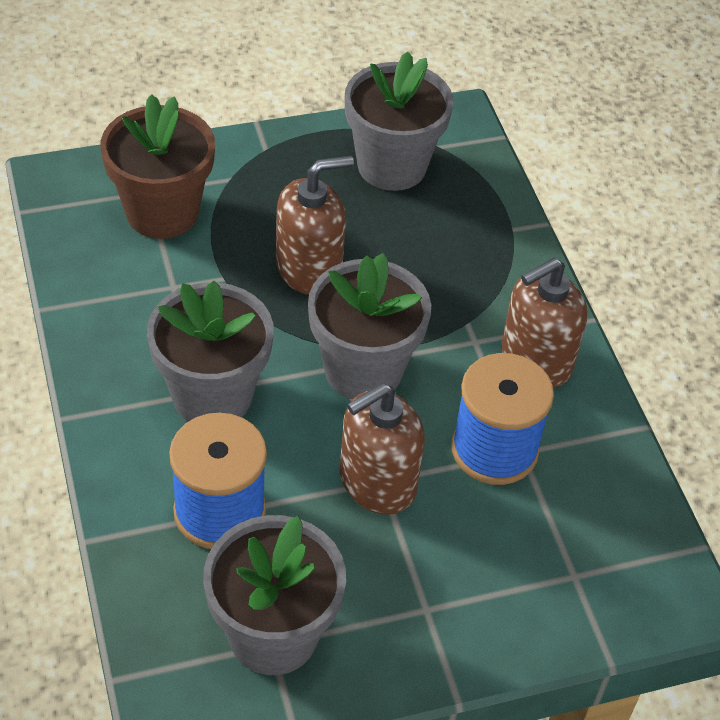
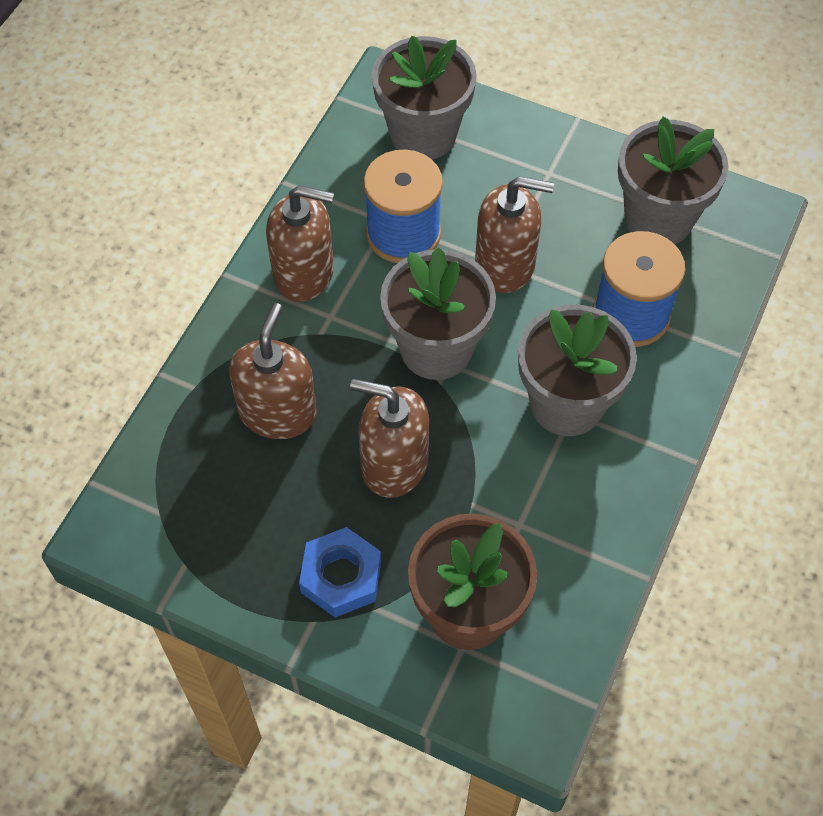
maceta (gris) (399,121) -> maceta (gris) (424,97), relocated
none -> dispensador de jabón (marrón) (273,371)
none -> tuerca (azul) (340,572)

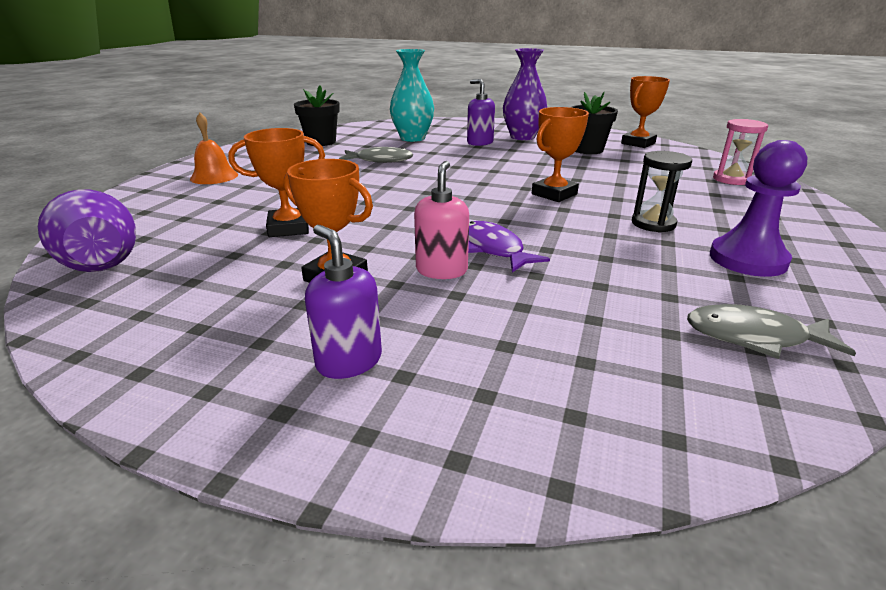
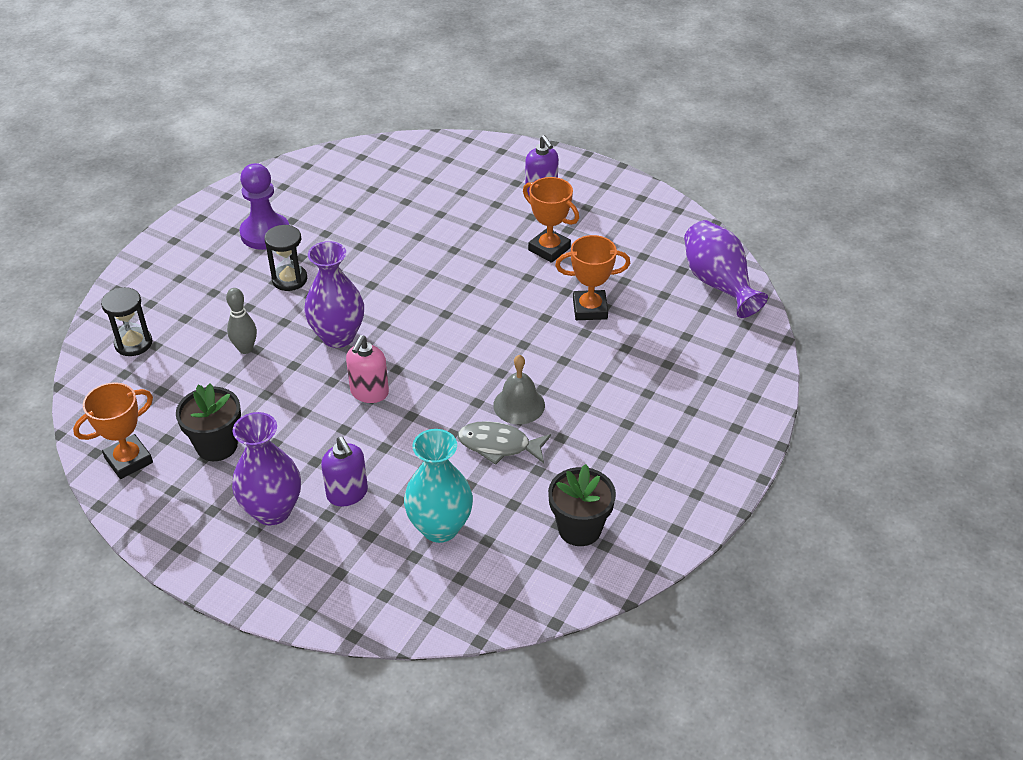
trofeo (naranja) (560,154) -> florero (morado) (334,294)
campana (naranja) (214,148) -> none
reloj de arena (rosa) (740,152) -> reloj de arena (negro) (126,321)
dispensador de jabón (rosa) (441,220) -> dispensador de jabón (rosa) (367,369), relocated
pez (morado) (509,247) -> none
pez (gris) (771,331) -> none
none -> bolo (gris) (241,321)
none -> campana (gris) (519,389)

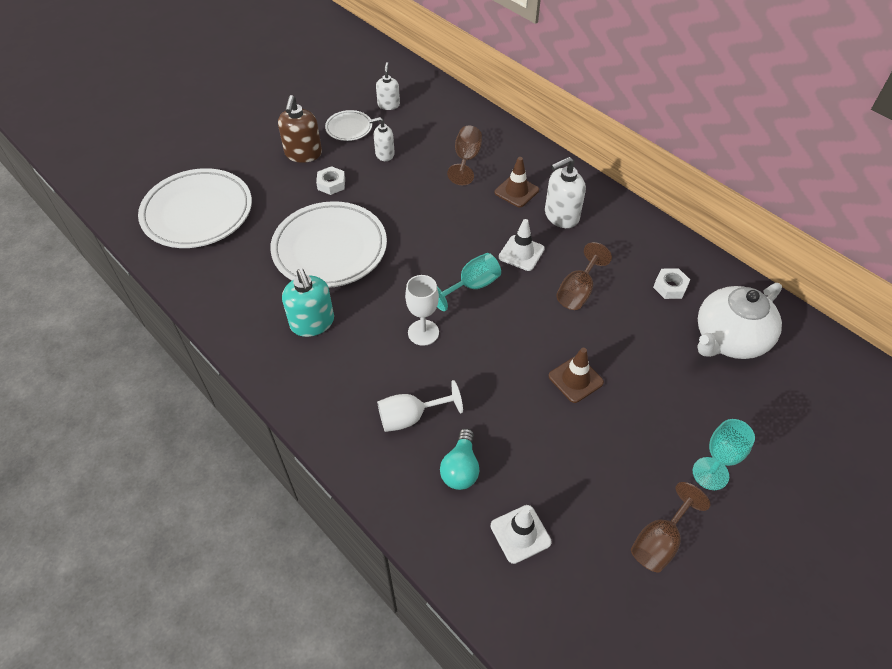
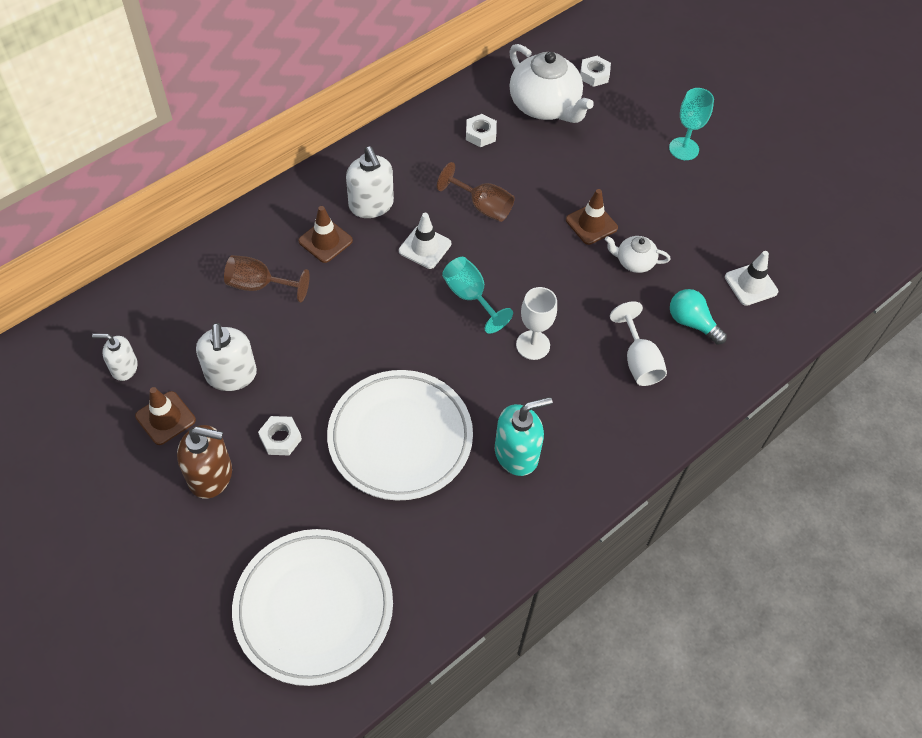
plato (blanco) (348,125) -> cono de tráfico (marrón) (165,416)
dispensador de jabón (blanco) (382,139) -> dispensador de jabón (blanco) (226,357), x1.58
bombilla (turquesa) (459,459) -> bombilla (turquesa) (698,317), 150 degrees counterclockwise
copa (marrón) (671,527) -> none
none -> tuerca (blanco) (595,71)
none -> tetera (blanco) (638,254)

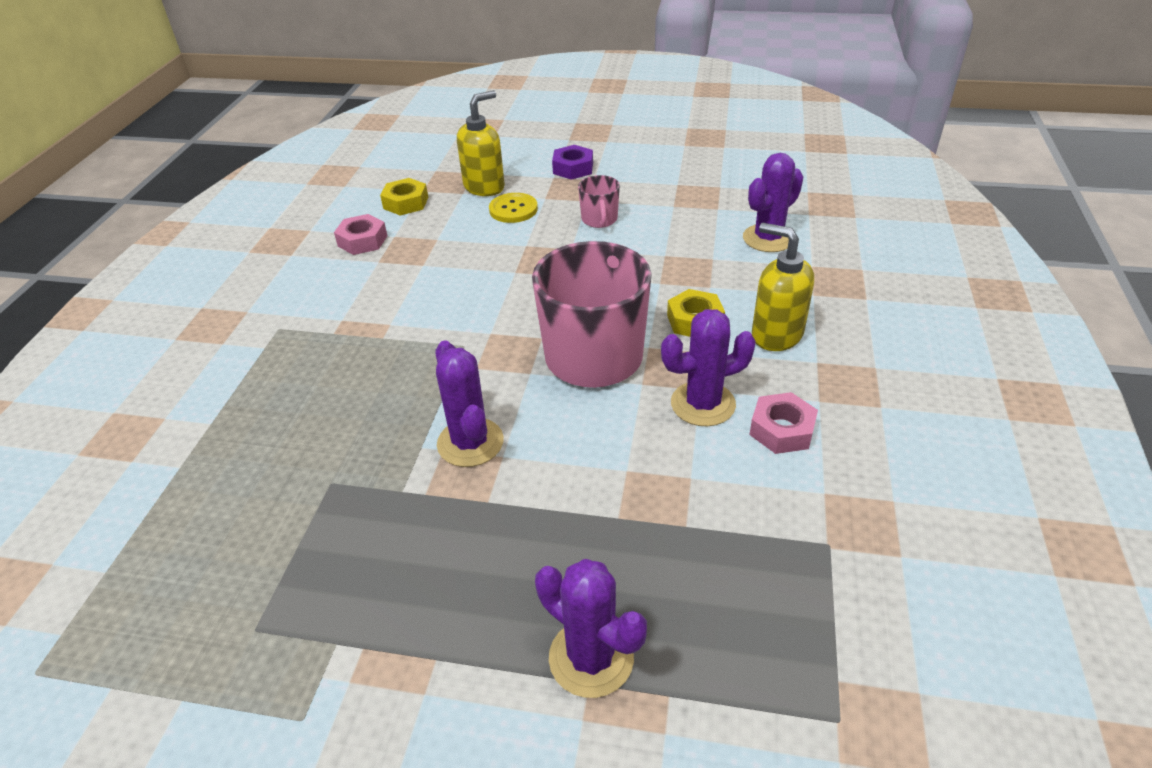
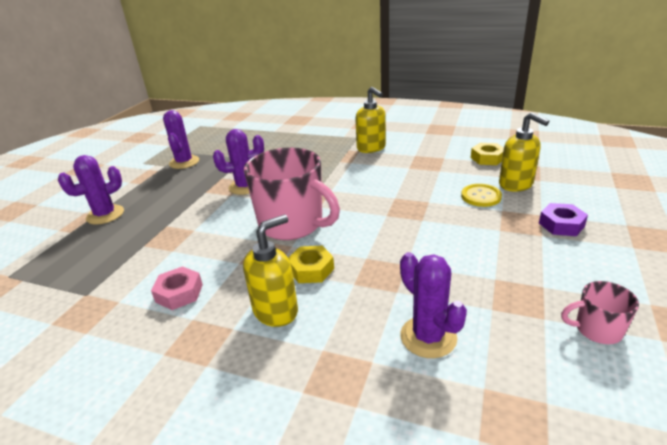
taza (rosa) (599,201) -> taza (rosa) (600,312), relocated
tuerca (rosa) (360,234) -> none
cactus (morado) (708,367) -> cactus (morado) (181,139), relocated
none -> dispensador de jabón (amarillo) (370,120)

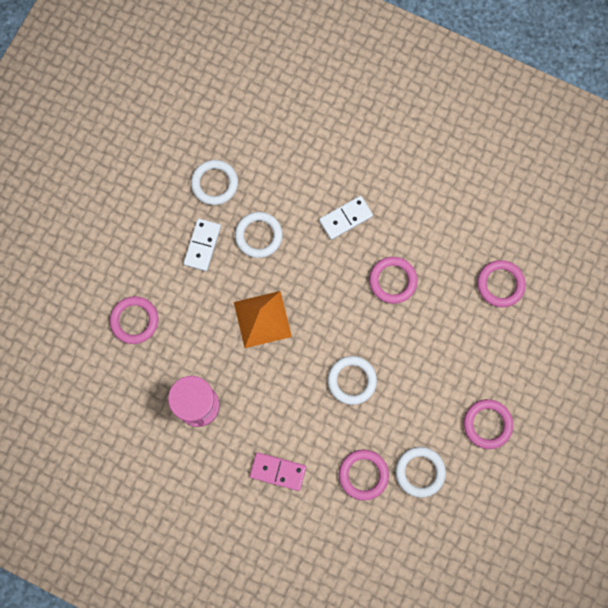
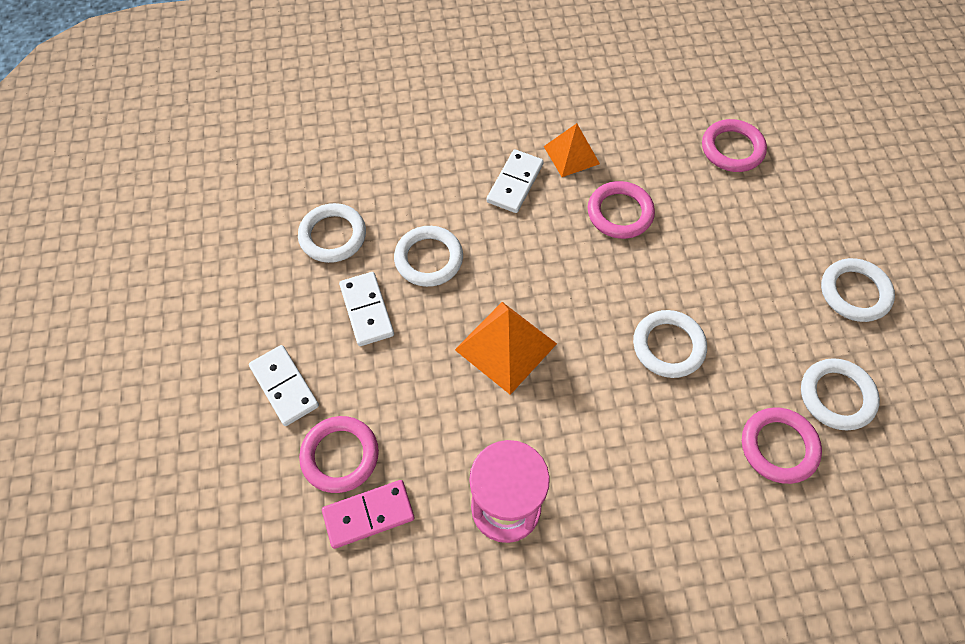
anillo (rosa) (488,424) -> anillo (blanco) (858,290)
ficha de dominó (rosa) (278,471) -> ficha de dominó (rosa) (368,514), relocated
none -> pirámide (naranja) (572,150)
none -> ficha de dominó (blanco) (284,385)

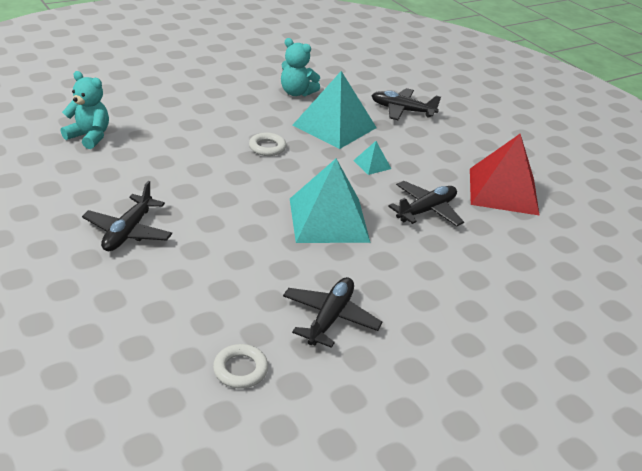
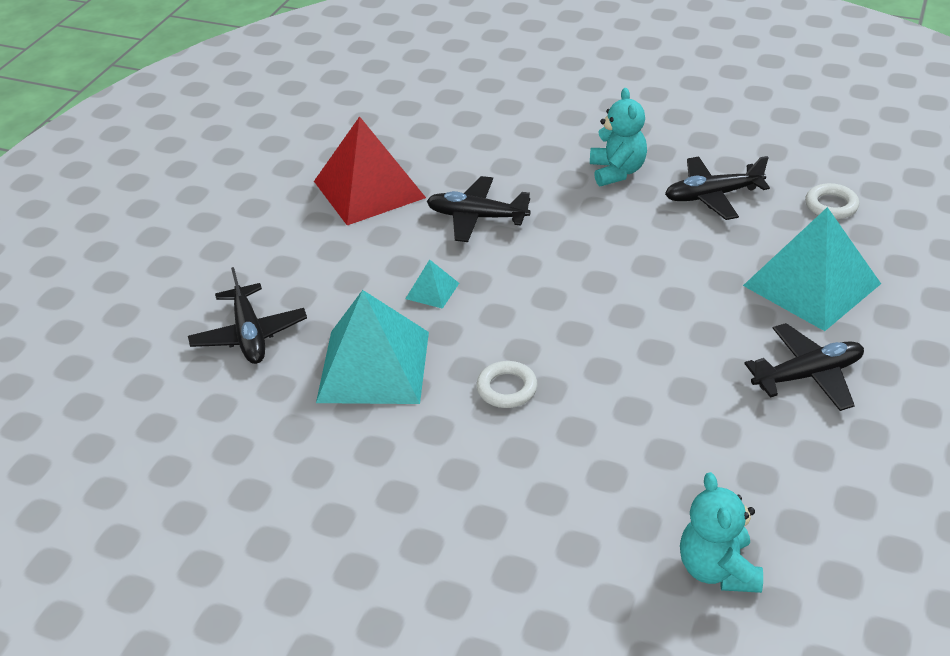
osito (turquesa) (300,67) -> osito (turquesa) (618,137), relocated
pirámide (turquesa) (330,201) -> pirámide (turquesa) (812,269), relocated

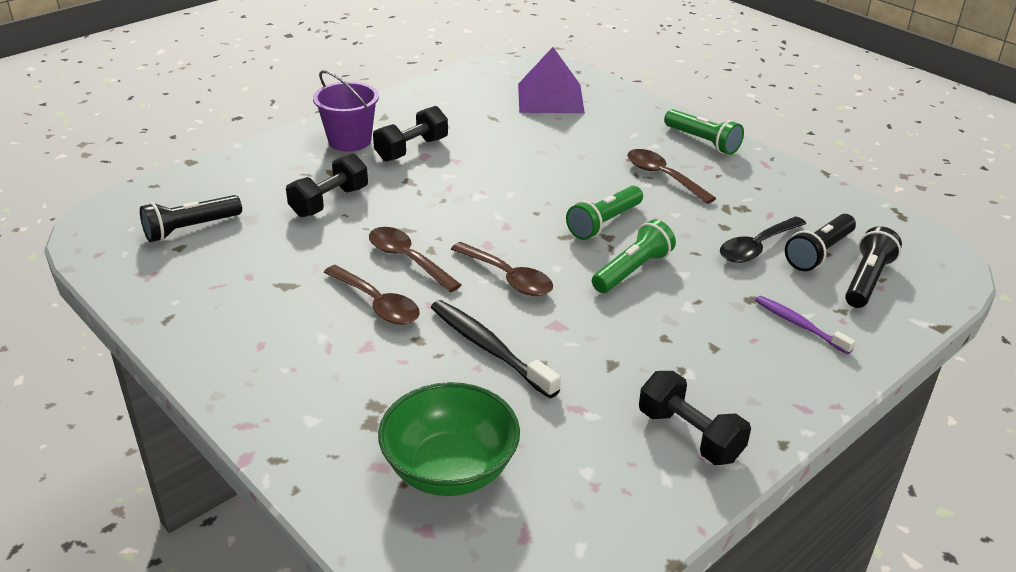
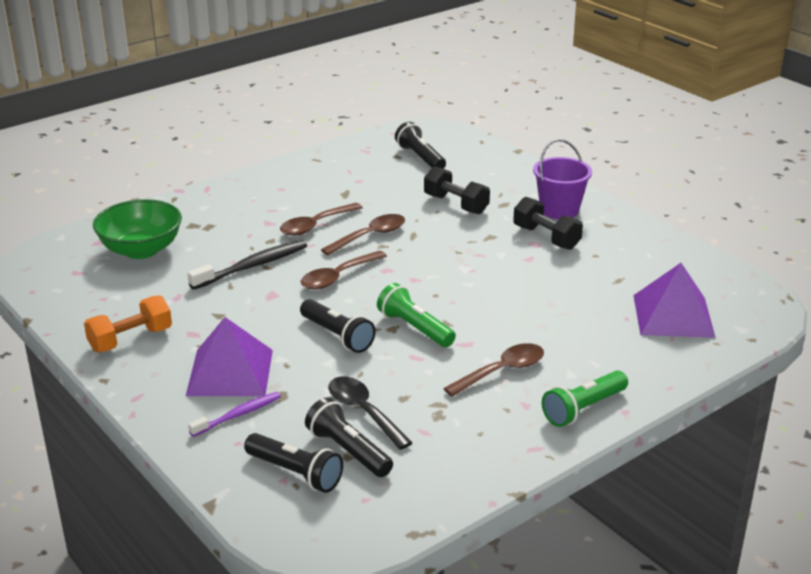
lámpara de mano (verde) (634,256) -> lámpara de mano (negro) (337,326)
mancuerna (negro) (695,418) -> mancuerna (naranja) (128,323)
none -> pirámide (morado) (229,356)

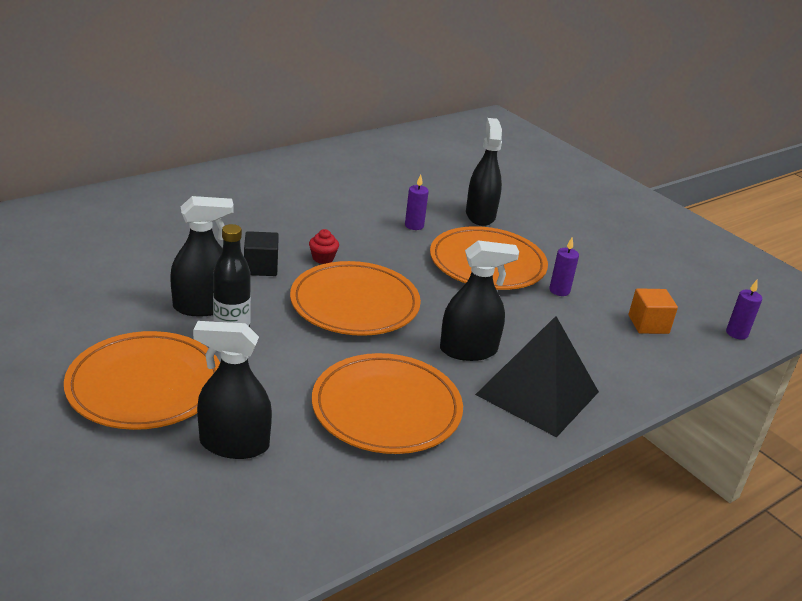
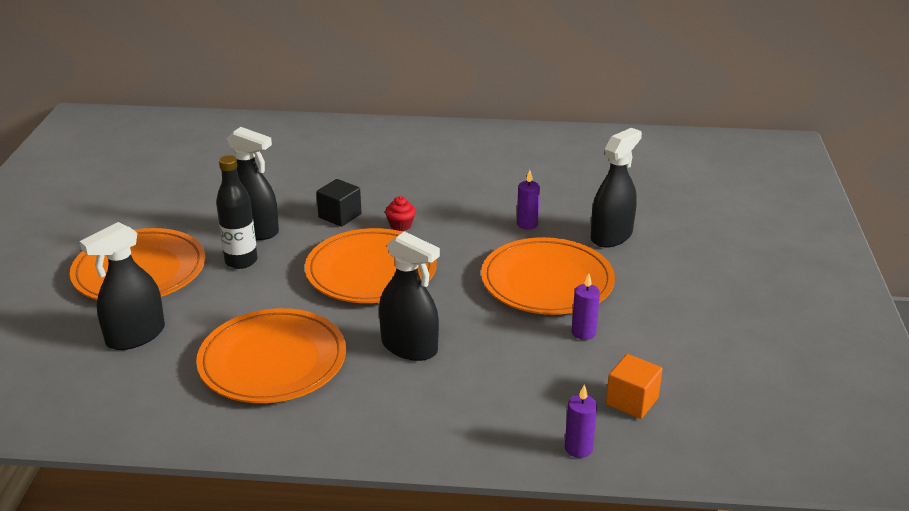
vela (morado) (744,310) -> vela (morado) (581,421), relocated
pirámide (negro) (537,376) -> none
pulverizador (negro) (232,390) -> pulverizador (negro) (122,286), 90 degrees counterclockwise

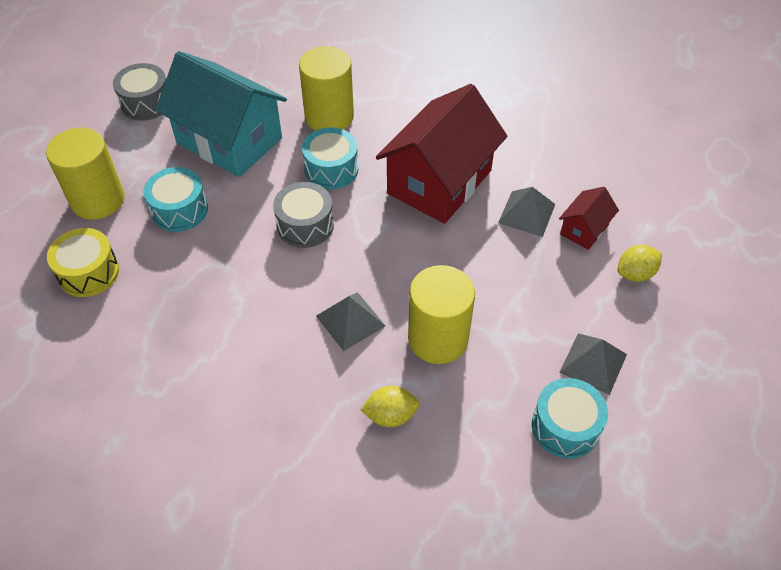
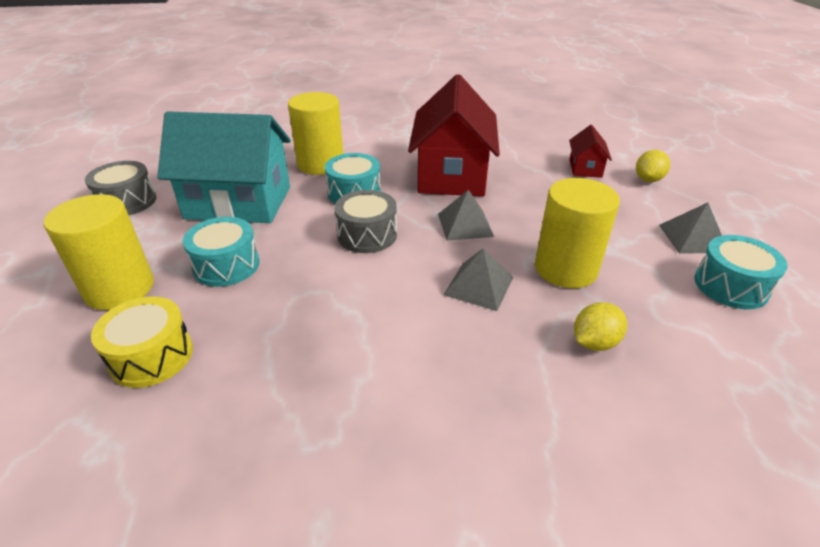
pirámide (gris) (527,212) -> pirámide (gris) (466,215), relocated

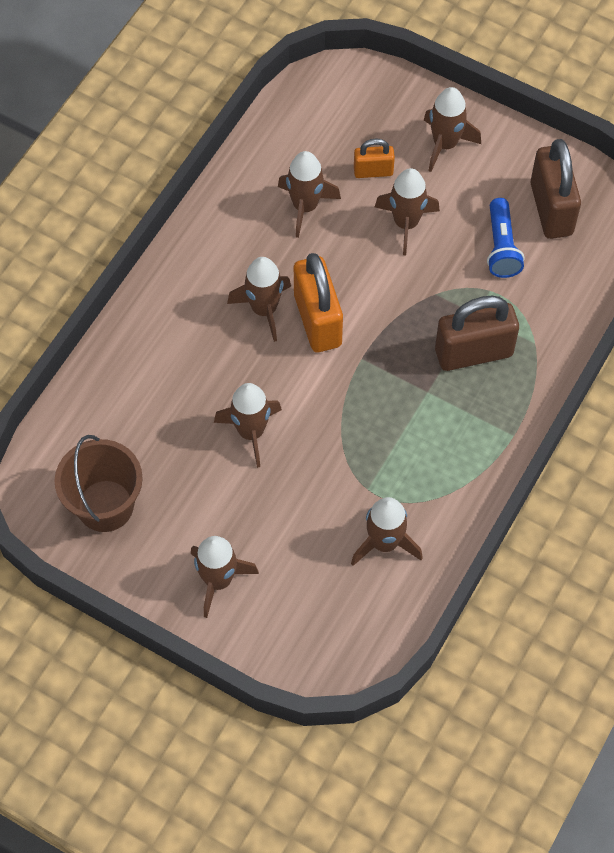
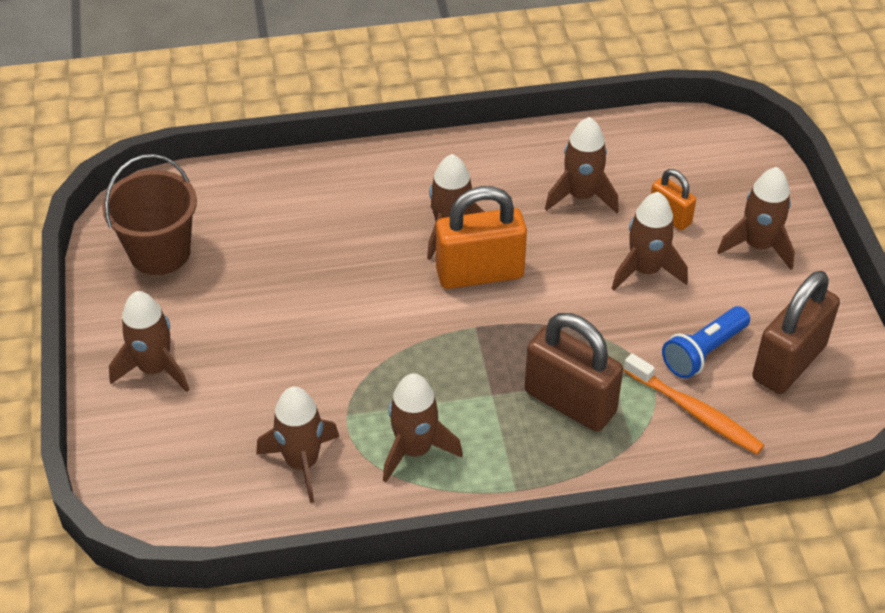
candado (naranja) (318,302) -> candado (naranja) (481,237), 45 degrees clockwise
cohete (marrón) (248,425) -> cohete (marrón) (423,427), relocated
none -> cepillo de dientes (naranja) (693,403)

